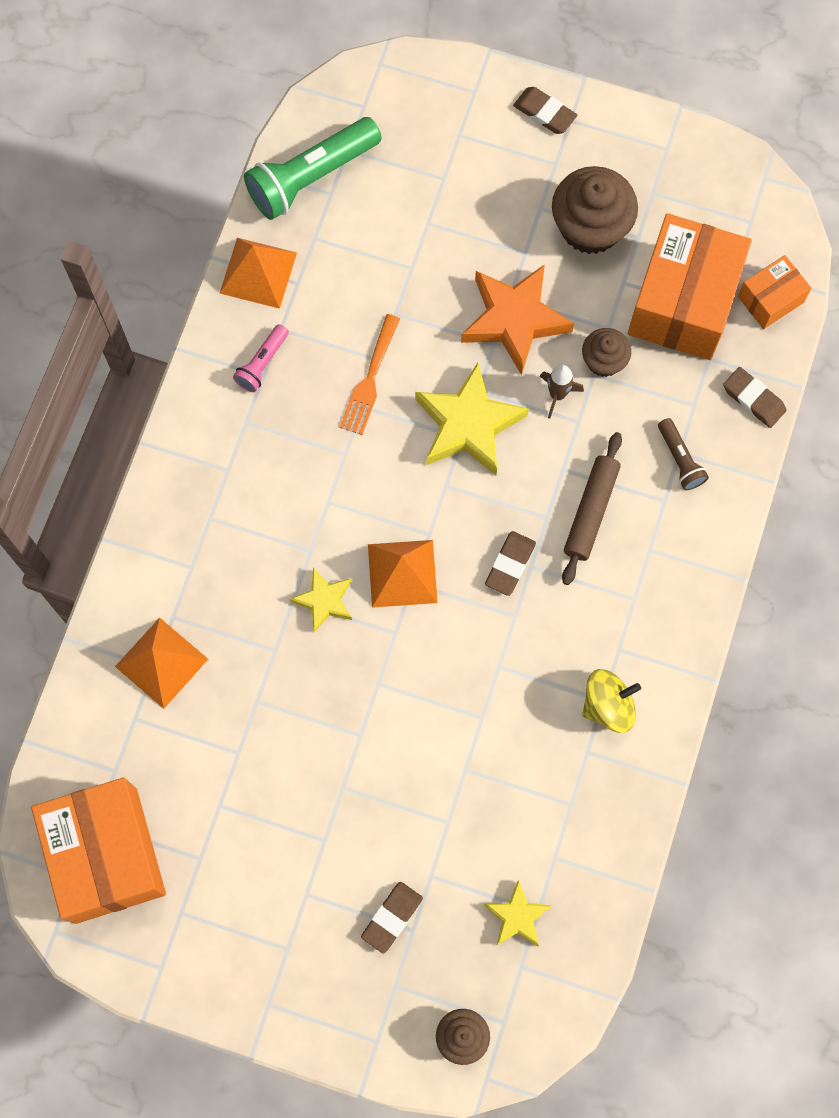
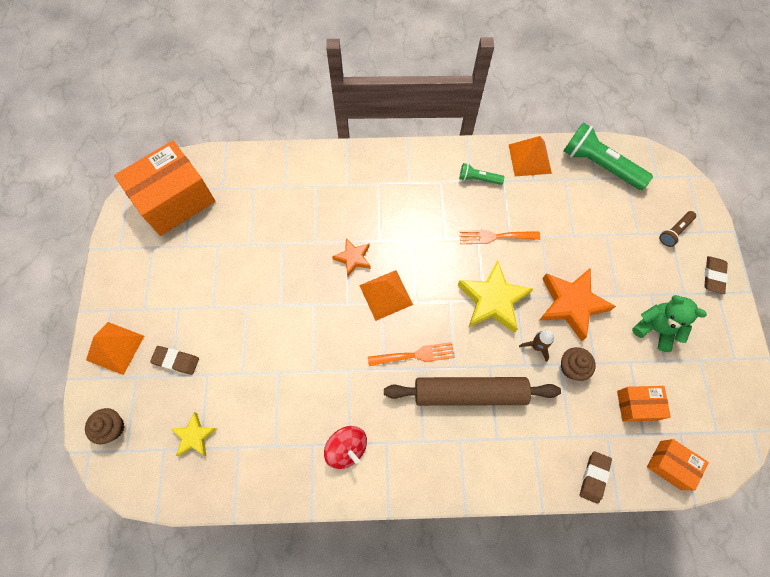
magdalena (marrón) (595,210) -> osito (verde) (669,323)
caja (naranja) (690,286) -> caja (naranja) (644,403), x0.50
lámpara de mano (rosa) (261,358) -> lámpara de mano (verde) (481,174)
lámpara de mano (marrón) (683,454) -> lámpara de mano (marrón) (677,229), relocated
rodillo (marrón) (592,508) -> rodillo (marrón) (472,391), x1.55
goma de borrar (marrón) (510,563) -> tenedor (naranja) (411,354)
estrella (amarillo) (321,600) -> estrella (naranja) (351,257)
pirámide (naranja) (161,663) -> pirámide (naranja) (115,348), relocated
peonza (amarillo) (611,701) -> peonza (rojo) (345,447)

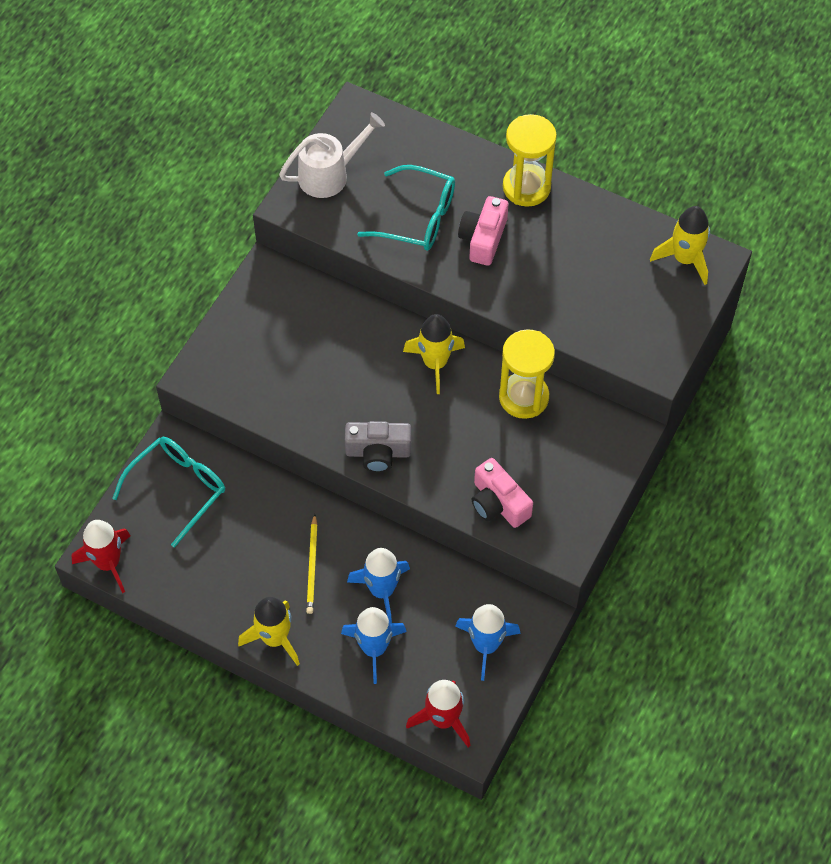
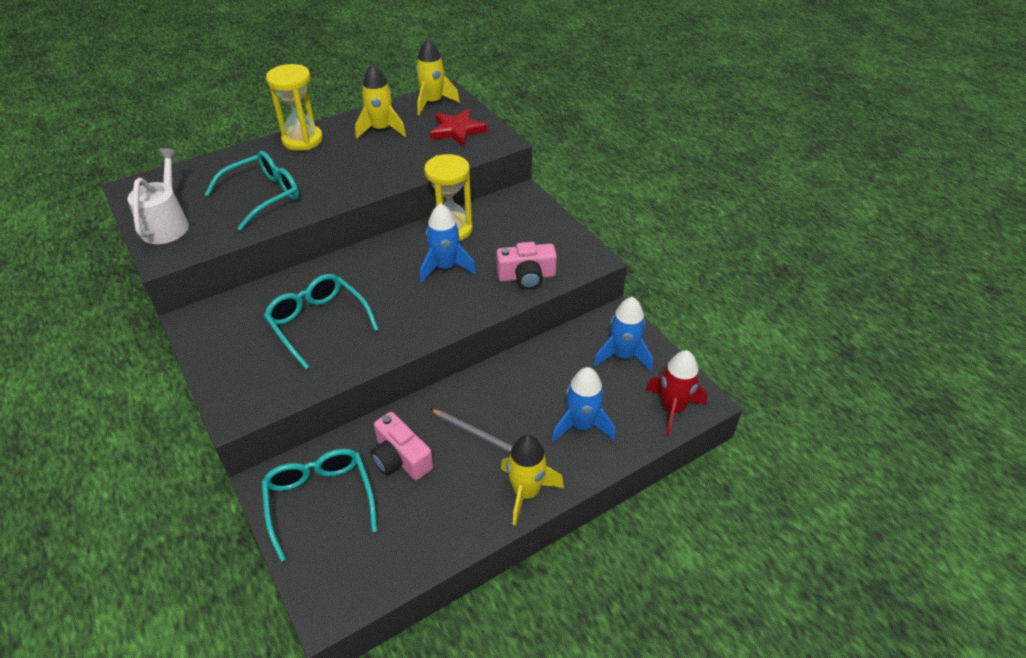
cámara (rosa) (483,231) -> cámara (rosa) (402,446), relocated
cohete (amarillo) (434,354) -> cohete (amarillo) (380,101), relocated
cámara (gris) (378,446) -> none
lápiz (amarillo) (312,564) -> lápiz (gris) (471,431)
cohete (rojo) (101,556) -> none
cohete (azul) (378,585) -> cohete (azul) (448,243), relocated
none -> estrella (rojo) (459,128)
none -> gafas (turquesa) (321,321)

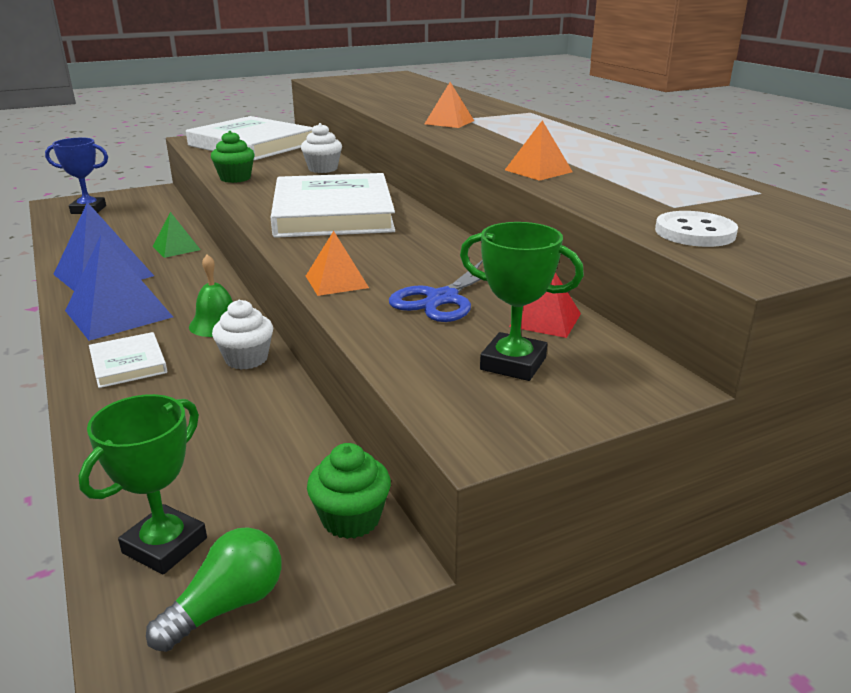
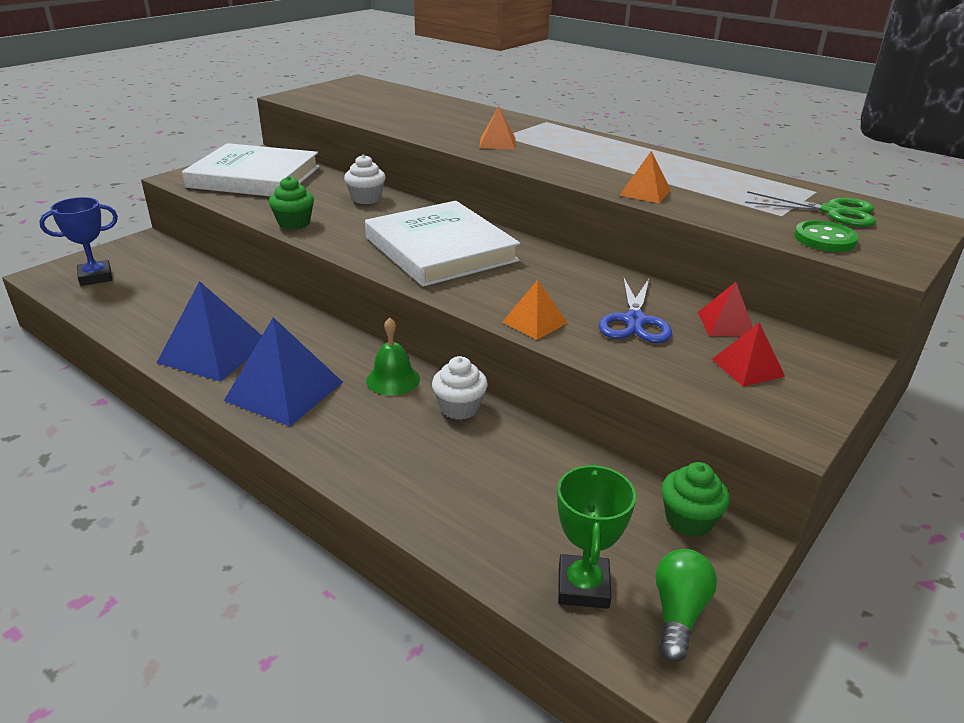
botón (blanco) (696,229) -> botón (verde) (826,236)
pirámide (verde) (177,235) -> none
trofeo (verde) (522,301) -> pirámide (rojo) (748,354)
libro (blanco) (128,360) -> none
none -> tijeras (verde) (810,209)

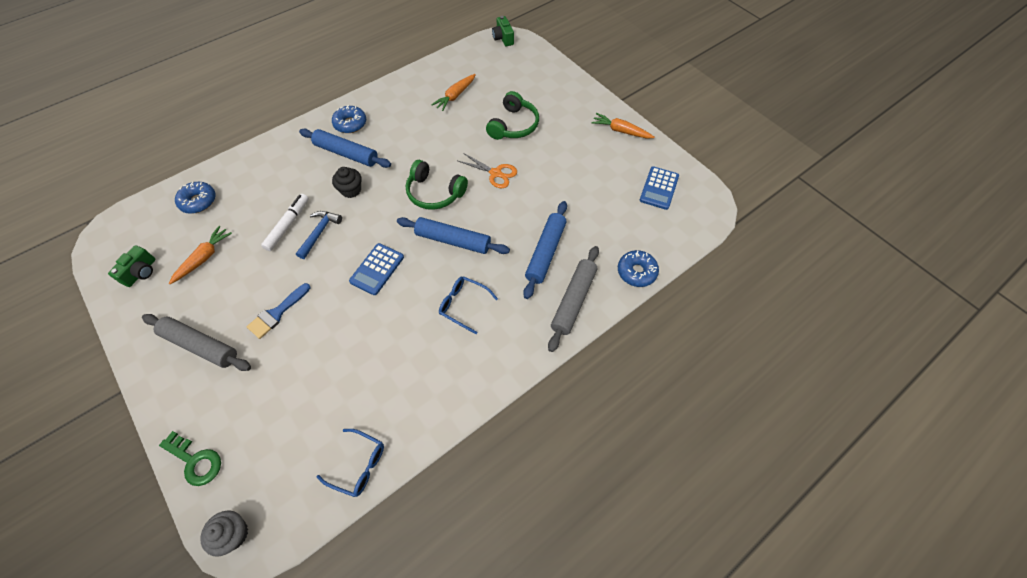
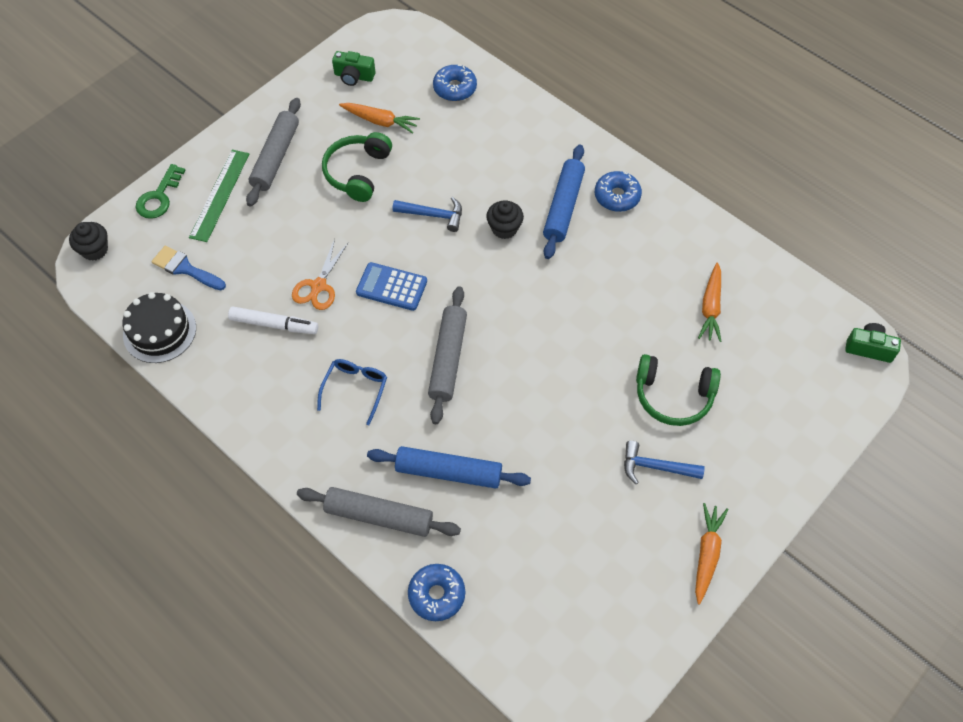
cámara (verde) (503,31) -> cámara (verde) (873,343), 45 degrees clockwise
zanahoria (naranja) (453,92) -> zanahoria (naranja) (710,302), 105 degrees counterclockwise
tijeras (naranja) (487,170) -> tijeras (naranja) (320,274), relocated
auriculares (verde) (437,185) -> auriculares (verde) (357,167), relocated
calculadora (azul) (659,188) -> none
rotulador (blanco) (285,222) -> rotulador (blanco) (273,320), relocated
rodillo (azul) (453,235) -> rodillo (gris) (447,355)
pincel (azul) (278,311) -> pincel (azul) (189,268), relocated
gafas (azul) (350,463) -> tarta (negro) (159,327)
magdalena (gris) (224,533) -> magdalena (negro) (88,241)
none -> regla (verde) (219,196)
none -> martillo (azul) (664,462)

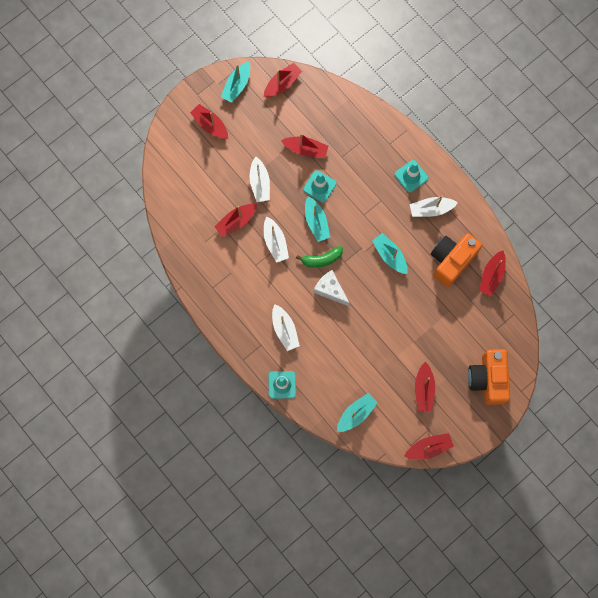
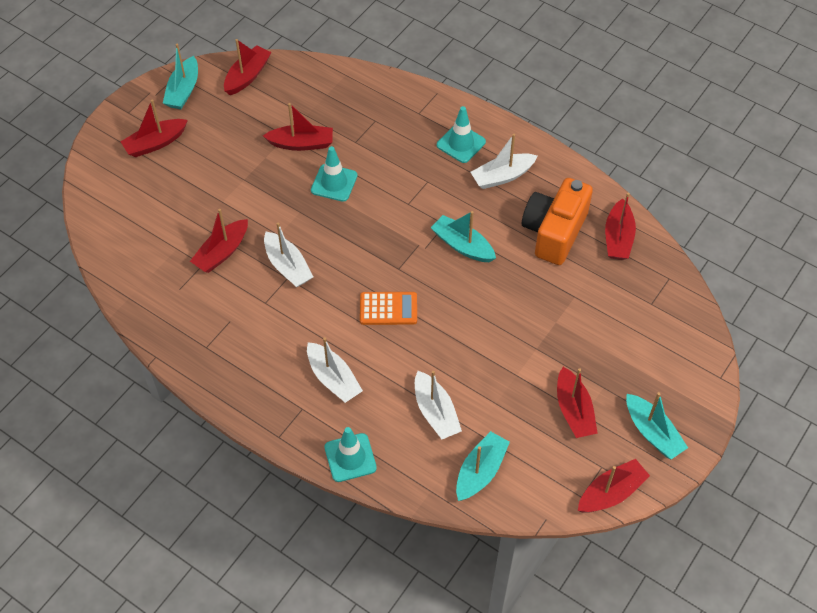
barco (rojo) (209,121) -> barco (rojo) (154,128), 60 degrees counterclockwise
barco (blanco) (259,179) -> barco (blanco) (438,405), relocated
barco (turquesa) (317,219) -> barco (turquesa) (657,425), relocated
plátano (verde) (319,257) -> none
queso (blanco) (332,288) -> calculadora (naranja) (388,308)
cámara (naranja) (489,377) -> none

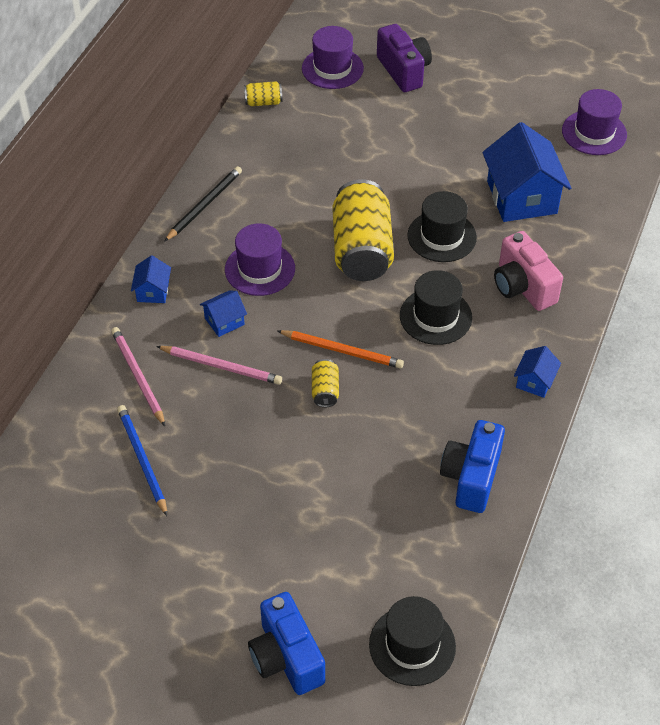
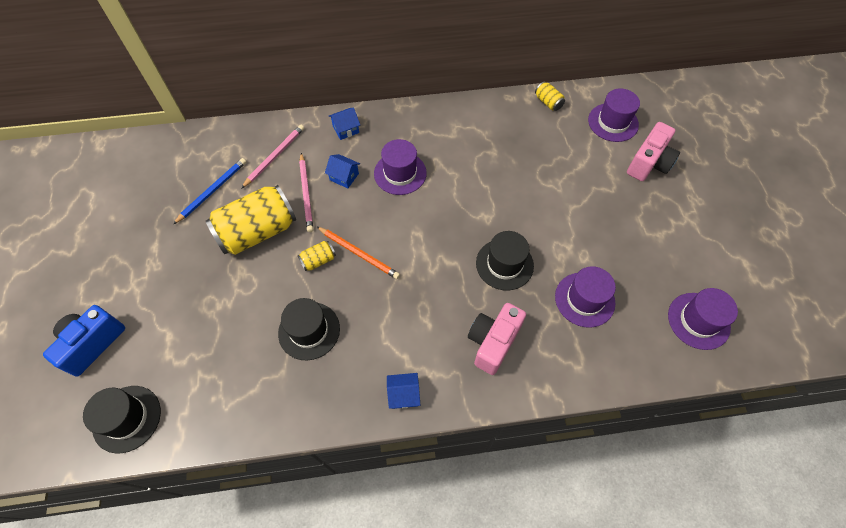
cámara (morado) (404,58) -> cámara (rosa) (653,151)
casa (azul) (526,172) -> sombrero (morado) (585,297)
lápiz (negro) (203,204) -> none
lata (amarillo) (363,230) -> lata (amarillo) (251,220), relocated
sombrero (negro) (436,307) -> sombrero (negro) (309,329), relocated
lápiz (naranja) (341,349) -> lápiz (naranja) (358,252), 45 degrees counterclockwise
cámara (azul) (472,466) -> none

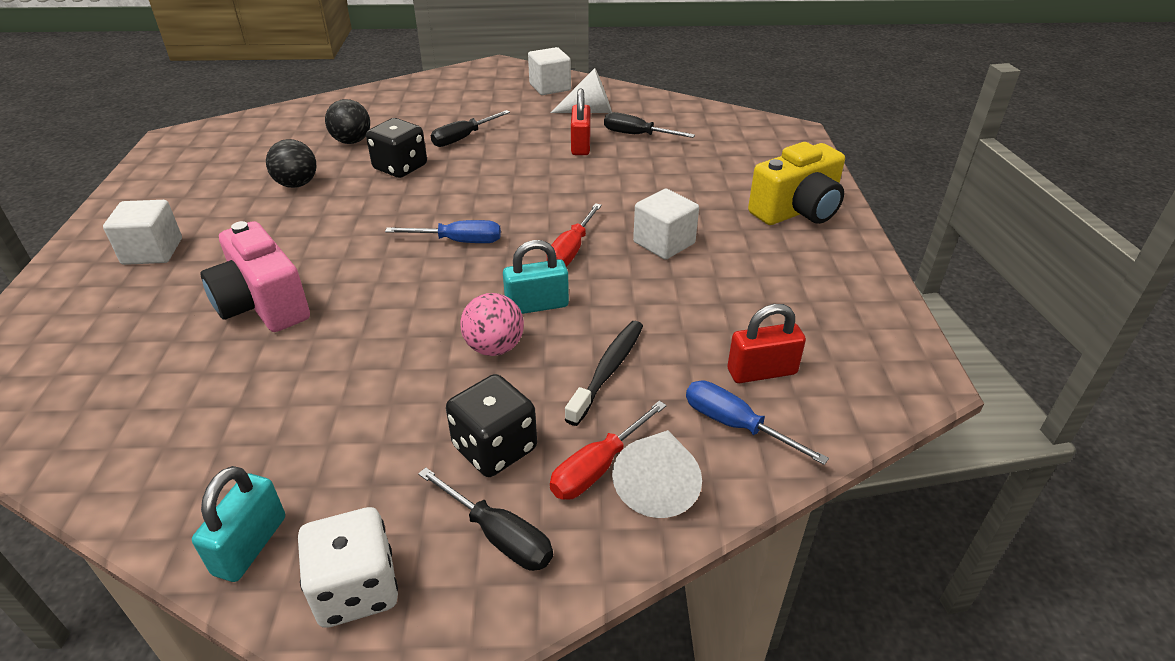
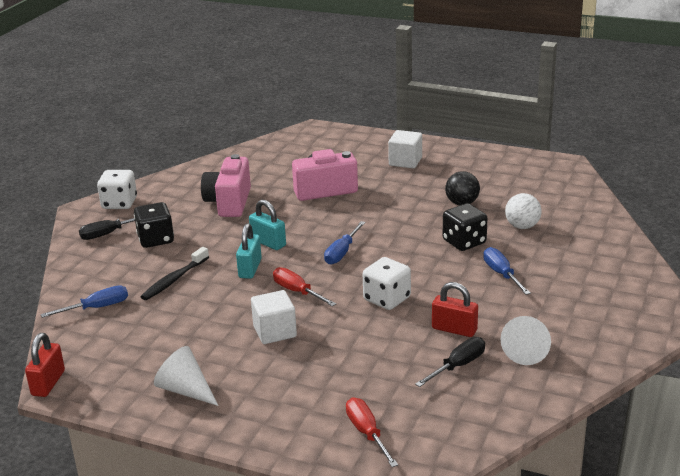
cubo (blanco) (549,71) -> none
pelota (negro) (347,121) -> pelota (blanco) (523,211)
destornillador (negro) (470,128) -> destornillador (azul) (507,271)
cámara (amarillo) (796,183) -> none
pelota (rosa) (492,324) -> none
candado (rojo) (766,343) -> candado (rojo) (45,365), relocated
cepillo de dientes (negro) (603,373) -> cepillo de dientes (negro) (175,273), 75 degrees clockwise
destornillador (rojo) (608,450) -> destornillador (rojo) (372,432), relocated
cono (blanco) (657,474) -> cono (blanco) (186,376), relocated
candado (turquesa) (238,524) -> candado (turquesa) (267,225), relocated
none -> cámara (rosa) (226,185)
none -> dado (blanco) (387,283)

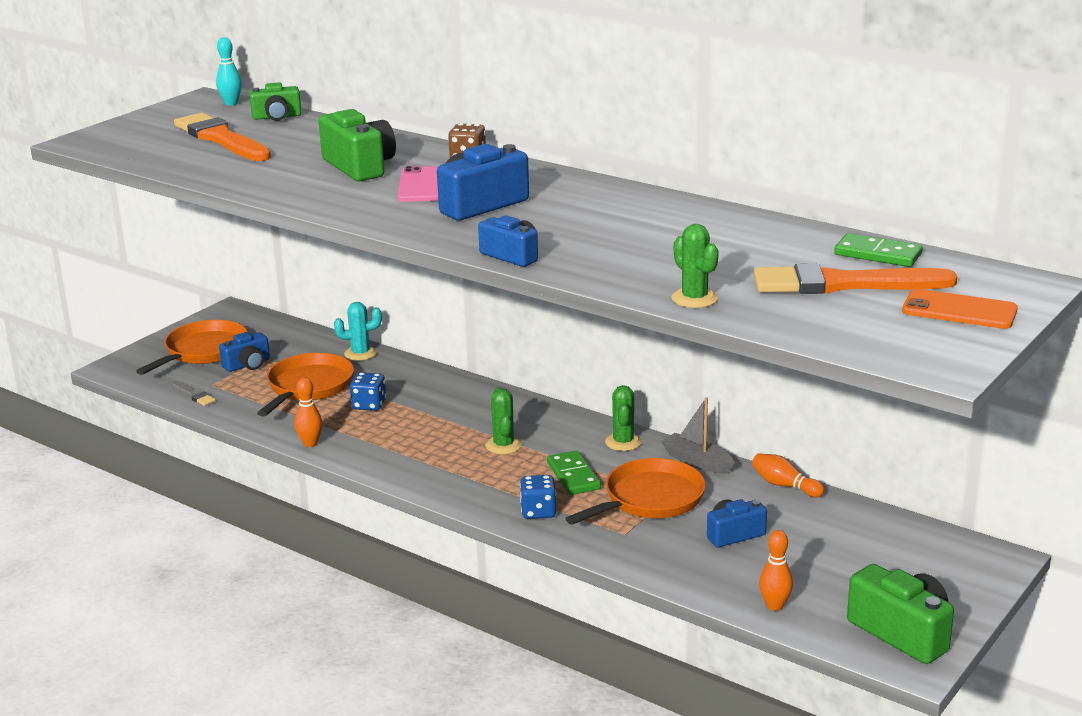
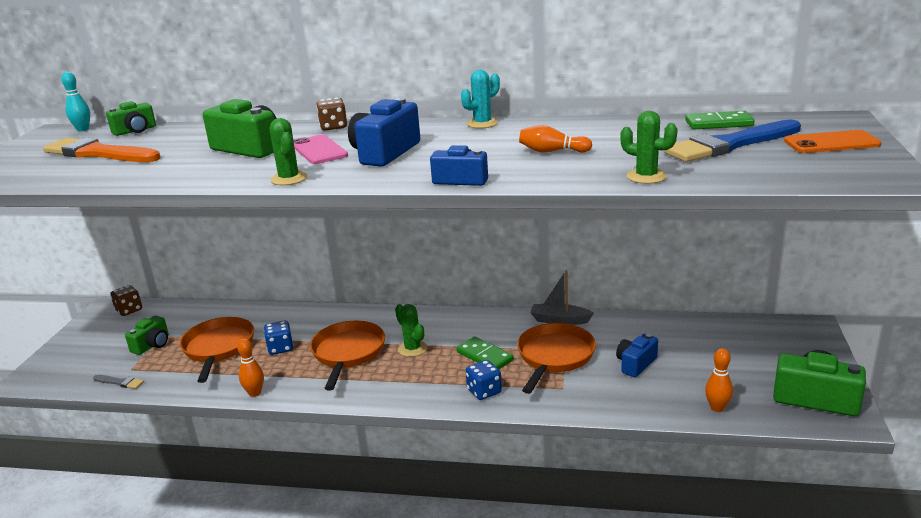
pincel (naranja) (855,278) -> pincel (azul) (732,141)
cactus (turquesa) (358,331) -> cactus (turquesa) (480,99), relocated
sartén (naranja) (192,347) -> sartén (naranja) (347,356), relocated
cámara (azul) (244,352) -> cámara (verde) (147,335)
cactus (verde) (623,418) -> cactus (verde) (288,151), relocated
bolo (naranja) (788,475) -> bolo (naranja) (555,139), relocated
none -> dado (marrón) (126,300)

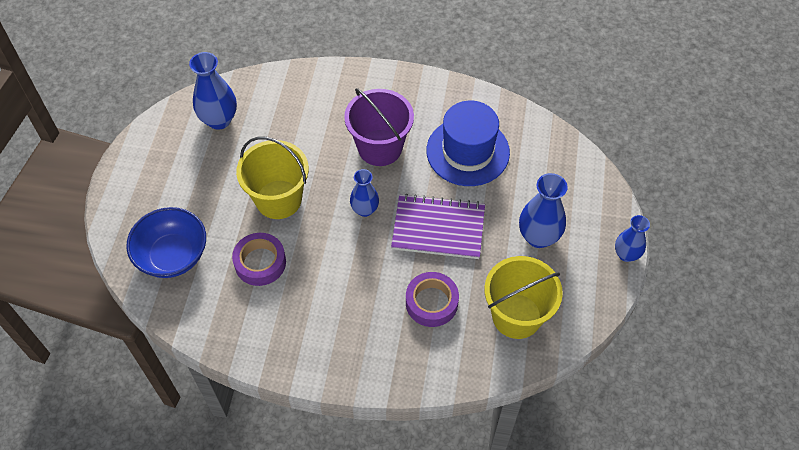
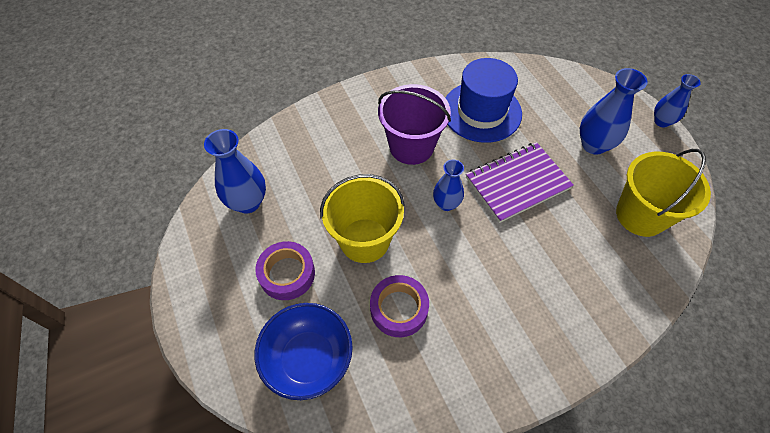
cinta adhesiva (morado) (432,299) -> cinta adhesiva (morado) (285,270), relocated

